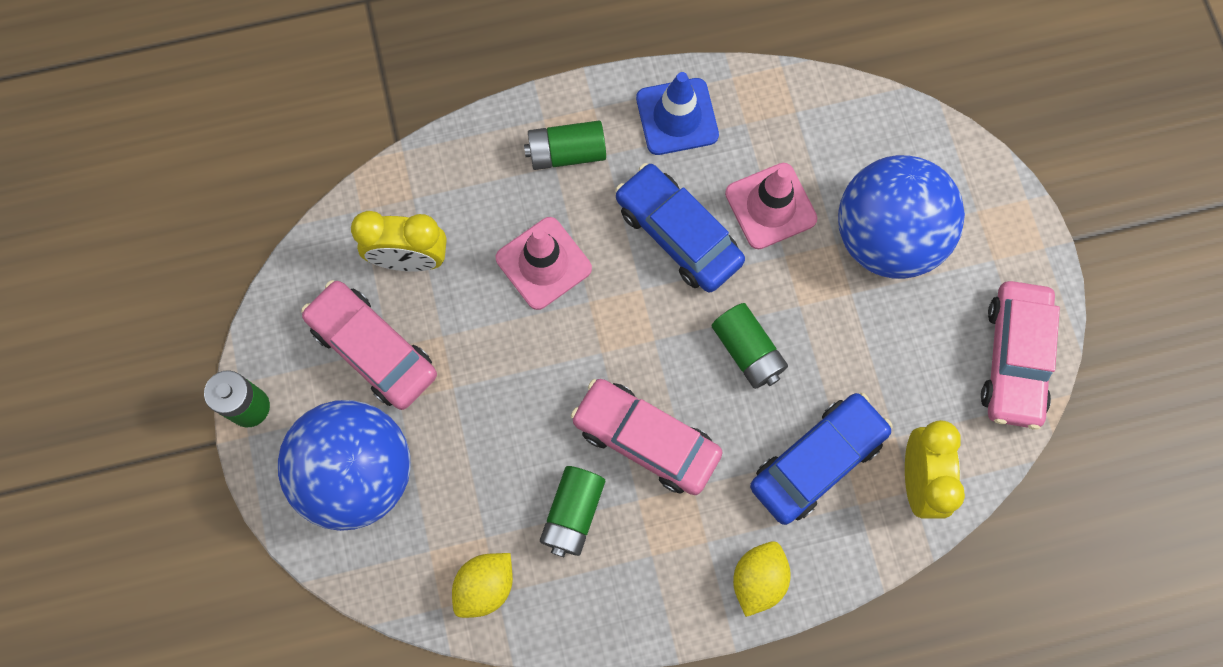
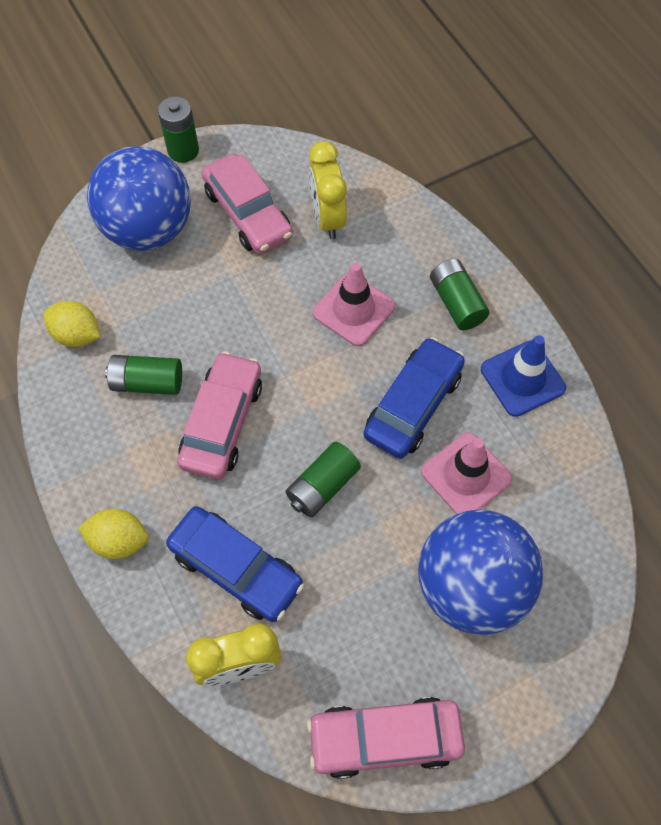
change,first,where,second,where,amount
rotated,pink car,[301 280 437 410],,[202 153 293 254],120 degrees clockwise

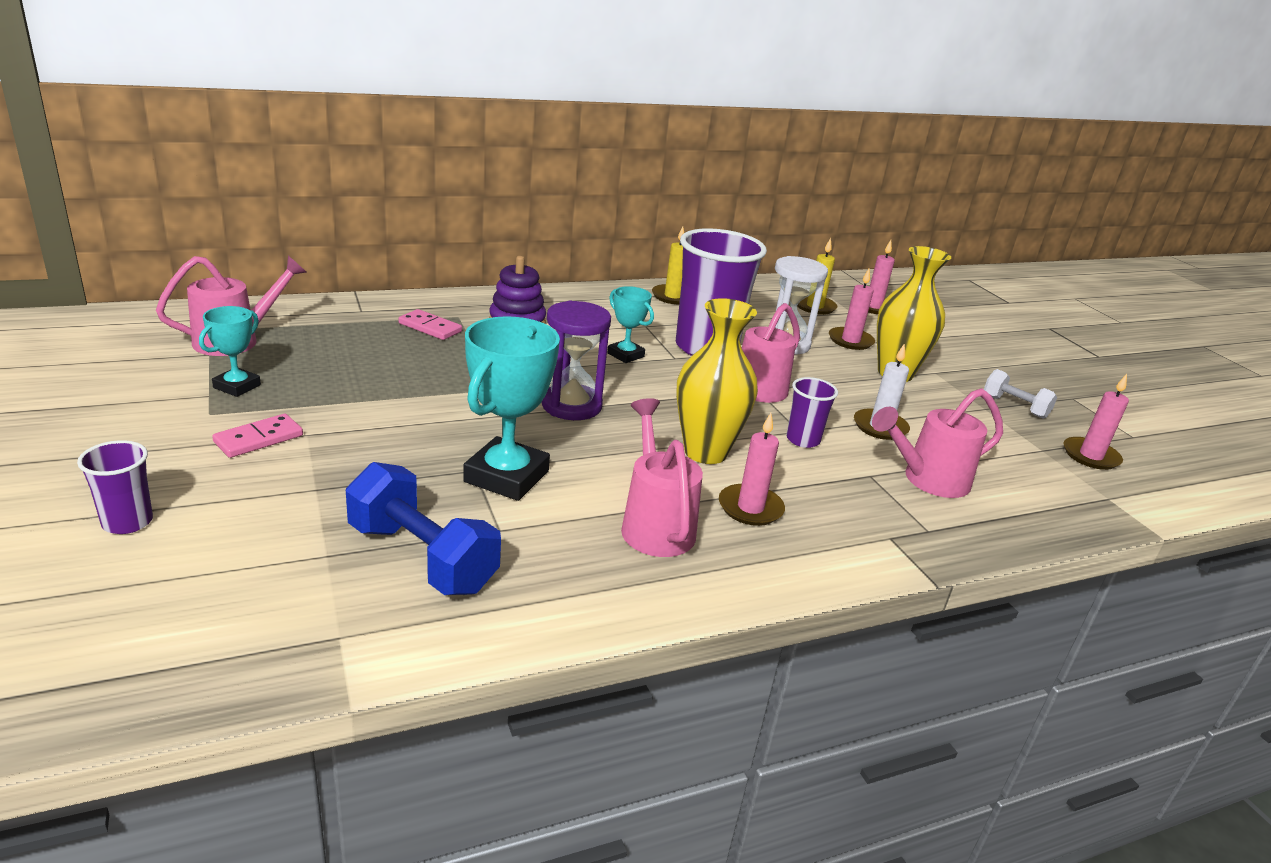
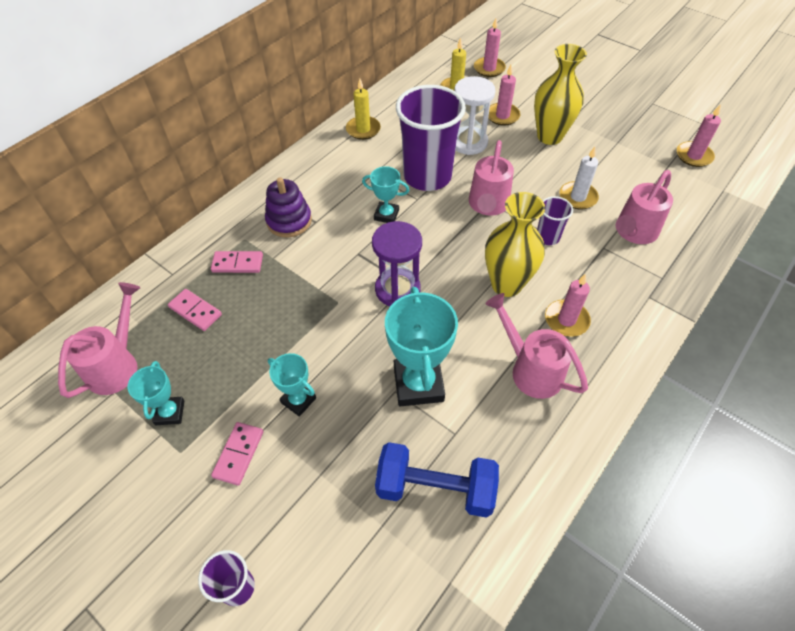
change,first,where,second,where,amount
gone,white dumbbell,[984 369 1057 419],,,
new,,,pink domino,[168 289 222 331],
new,,,turquoise trophy,[268 353 316 417],

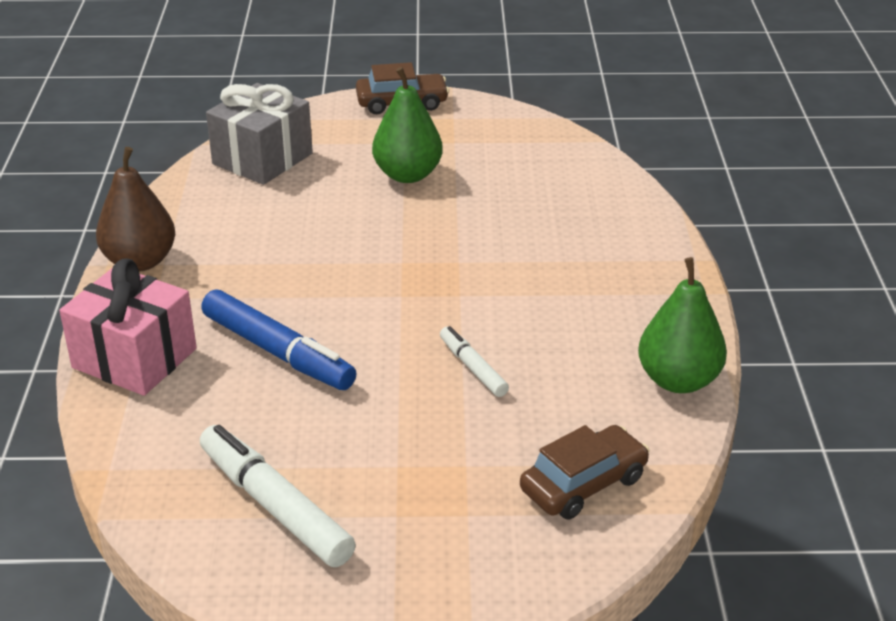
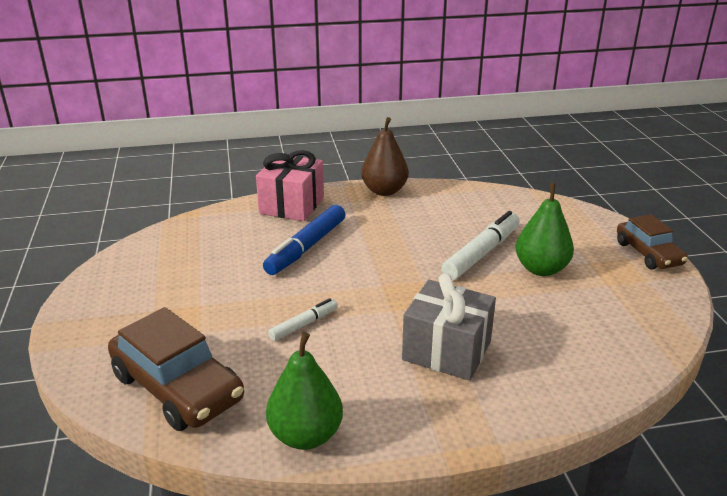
change,first,where,second,where,amount
shifted,grey gift,[206 83 313 185],,[402 273 496 381],
shifted,white marker,[200 425 356 567],,[441 211 520 280],
scaled,brown car,[520 425 650 520],,[108 307 244 431],x1.57

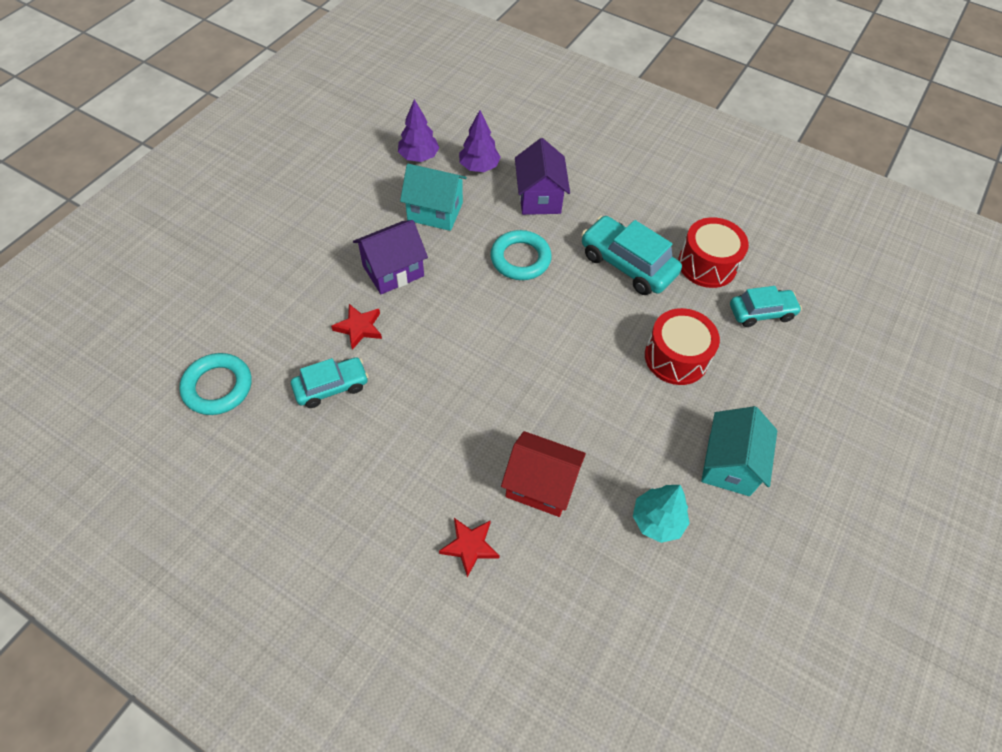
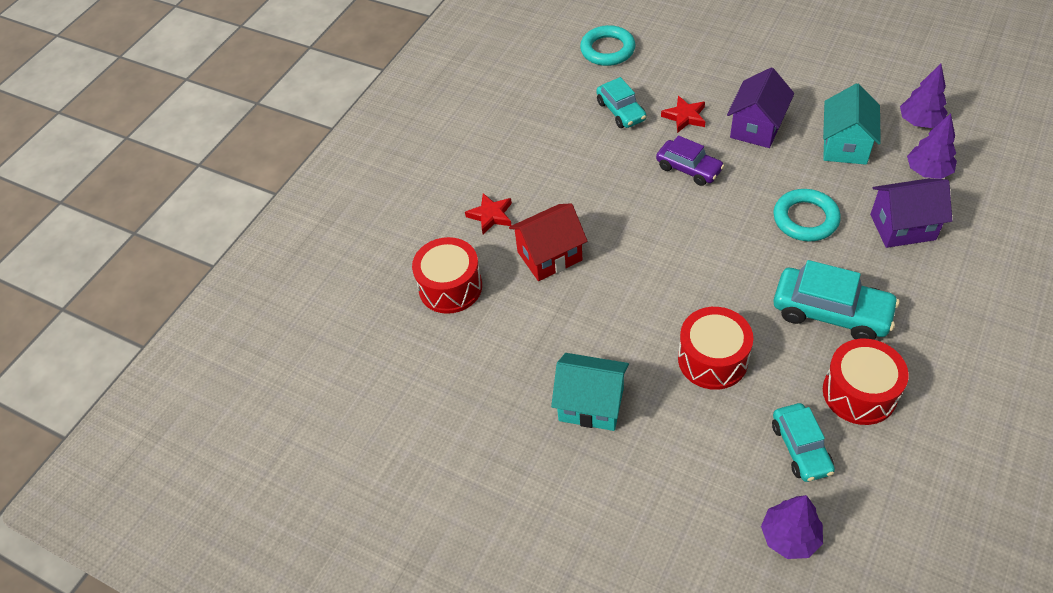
change,first,where,second,where,amount
rotated,turquoise car,[581 216 682 295],,[774 260 899 340],75 degrees clockwise
rotated,purple house,[353 220 428 294],,[727 67 794 148],60 degrees clockwise
rotated,red house,[501 431 586 517],,[509 203 588 281],45 degrees clockwise
gone,turquoise tree,[633 485 690 543],,,
new,,,purple car,[656 135 724 186],
new,,,red drum,[412 237 482 314],
new,,,purple tree,[761 495 823 559],

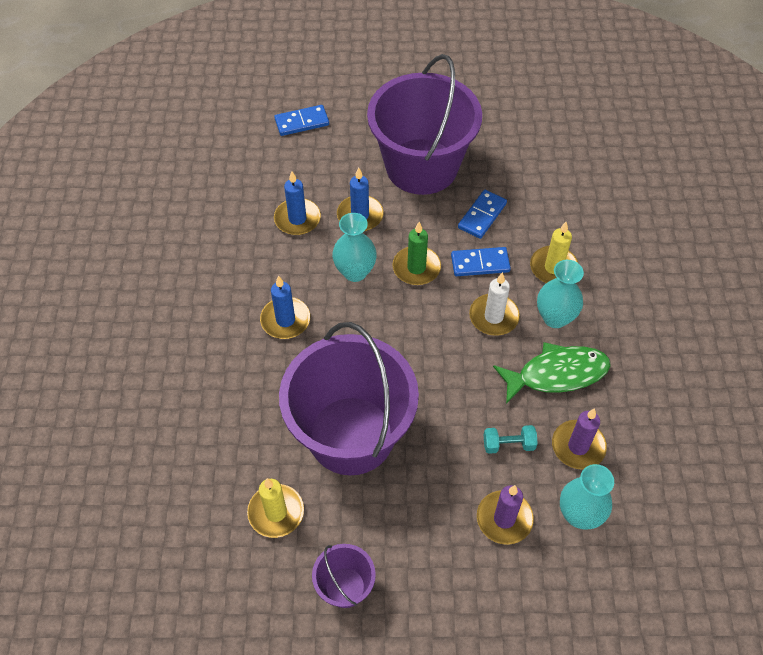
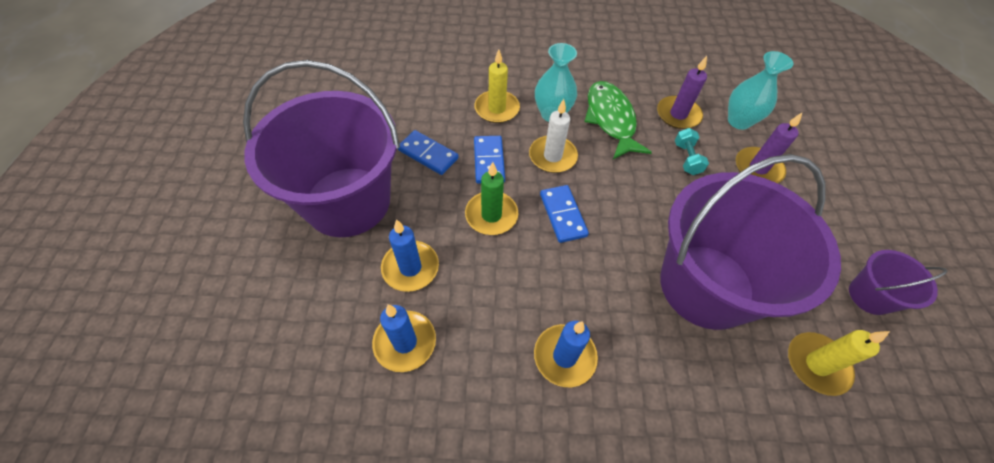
change,first,where,second,where,amount
shifted,blue domino,[274 105 329 136],,[540 185 589 243],
gone,turquoise vase,[332 213 377 282],,,

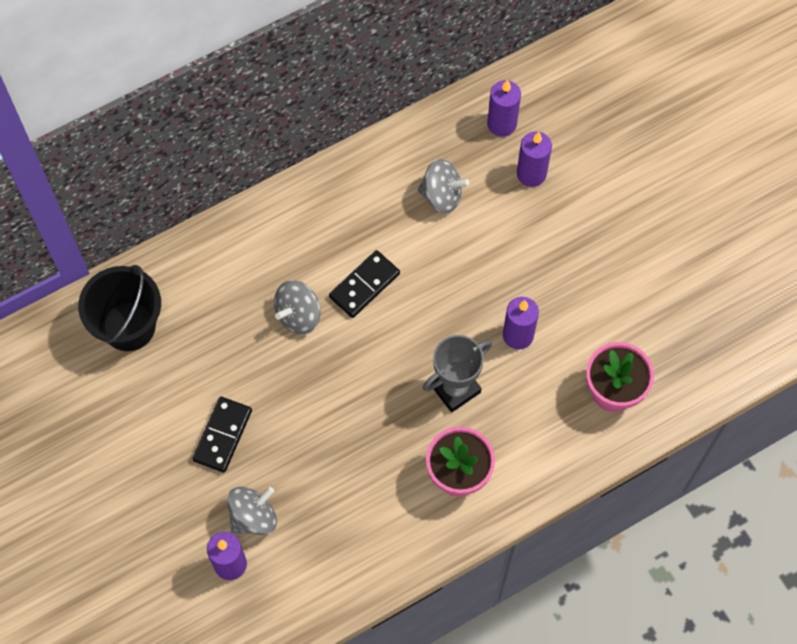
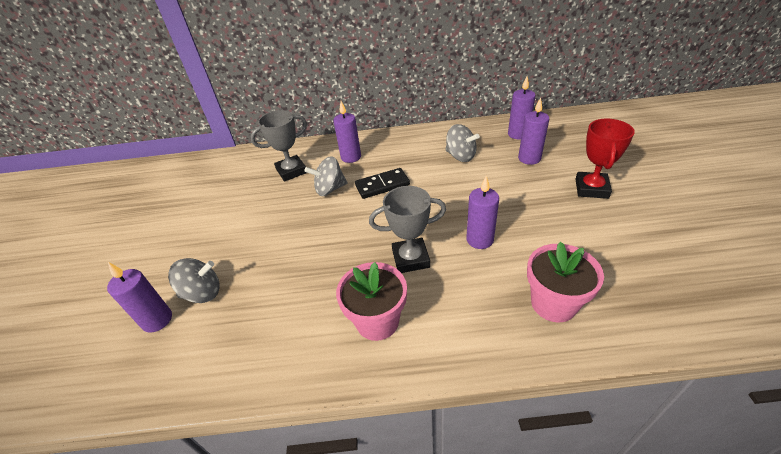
change,first,where,second,where,amount
gone,black bucket,[78 265 161 351],,,
gone,black domino,[192 397 252 472],,,
new,,,purple candle,[333 101 361 163],
new,,,grey trophy,[250 110 307 182],
new,,,red trophy,[575 119 635 199],

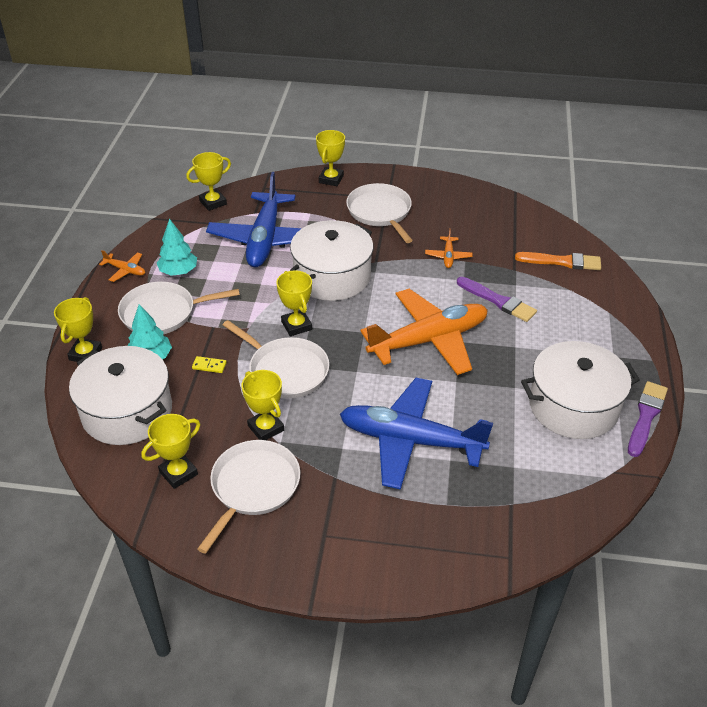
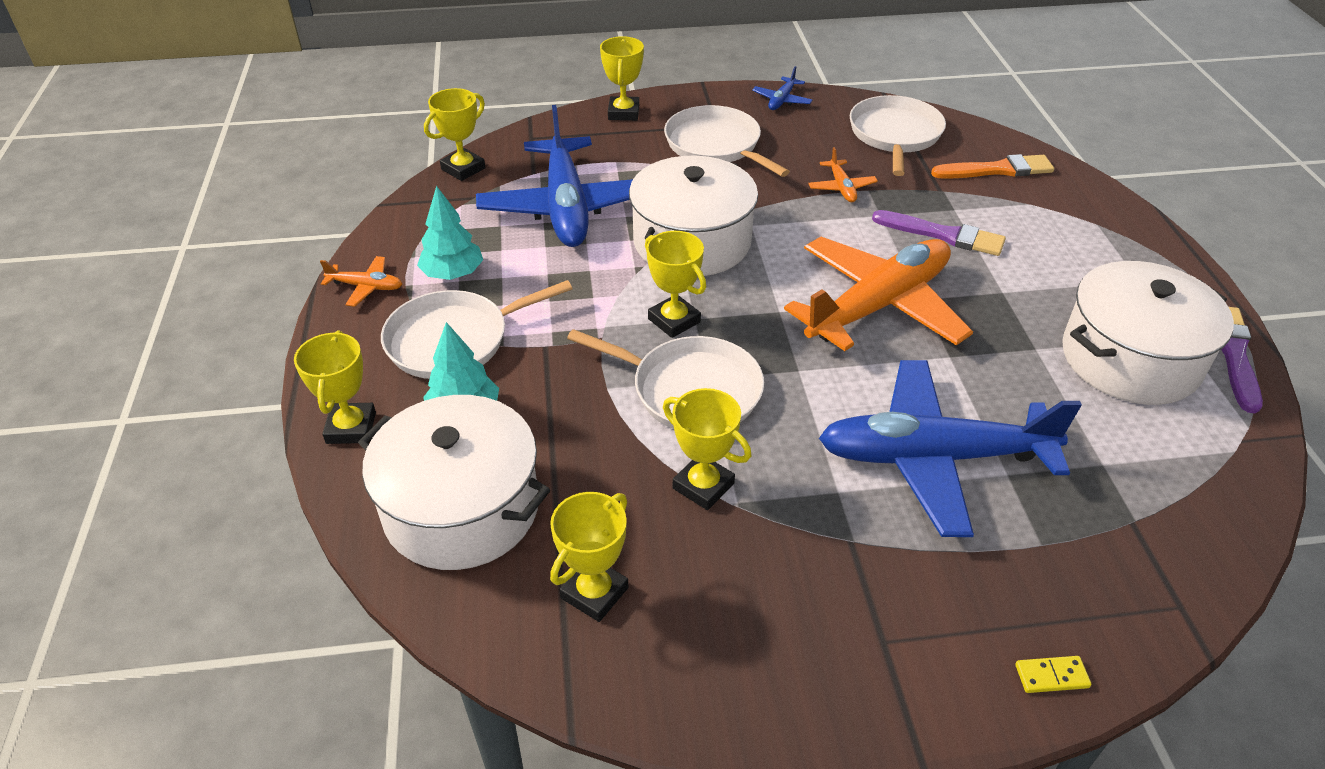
change,first,where,second,where,amount
shifted,yellow domino,[192 356 227 373],,[1015 656 1091 693],
shifted,white pan,[197 440 300 554],,[850 95 946 176],
new,,,blue plane,[752 66 813 110],

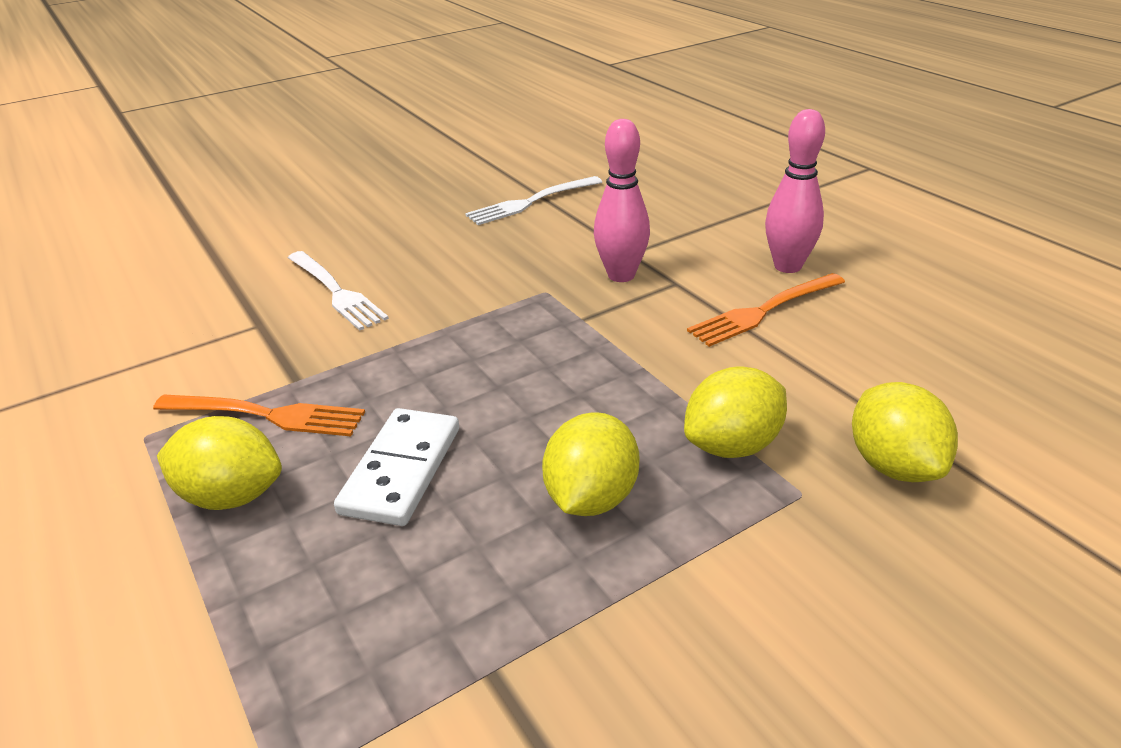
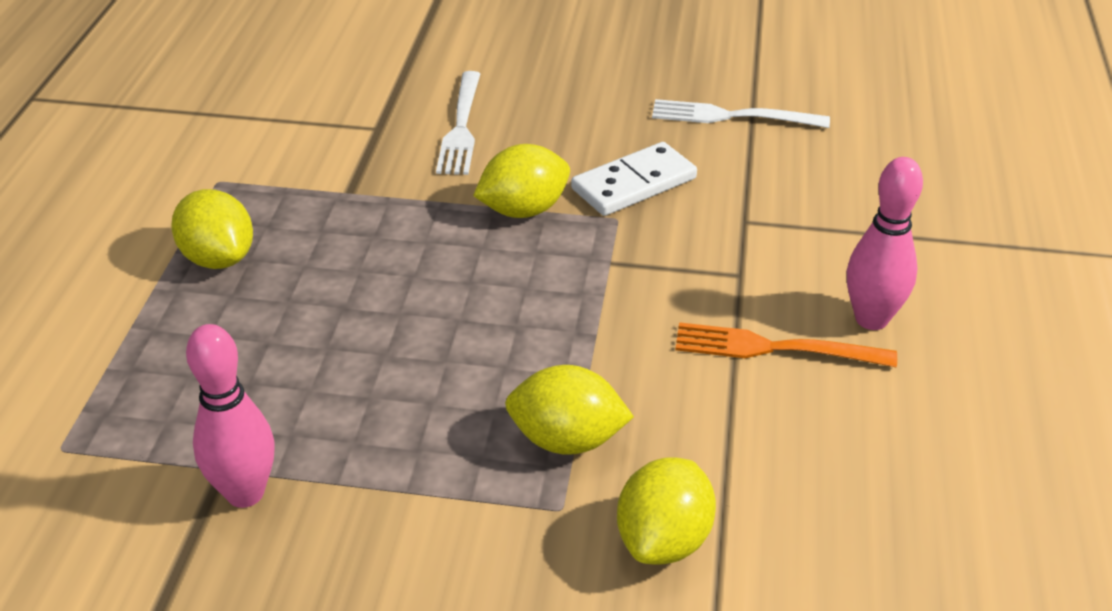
change,first,where,second,where,amount
shifted,pink bowling pin,[594 119 650 282],,[186 324 275 508],
gone,orange fork,[153 395 365 436],,,
shifted,white domino,[334 408 459 526],,[571 142 697 216],
shifted,yellow lemon,[542 412 639 516],,[473 144 570 218],

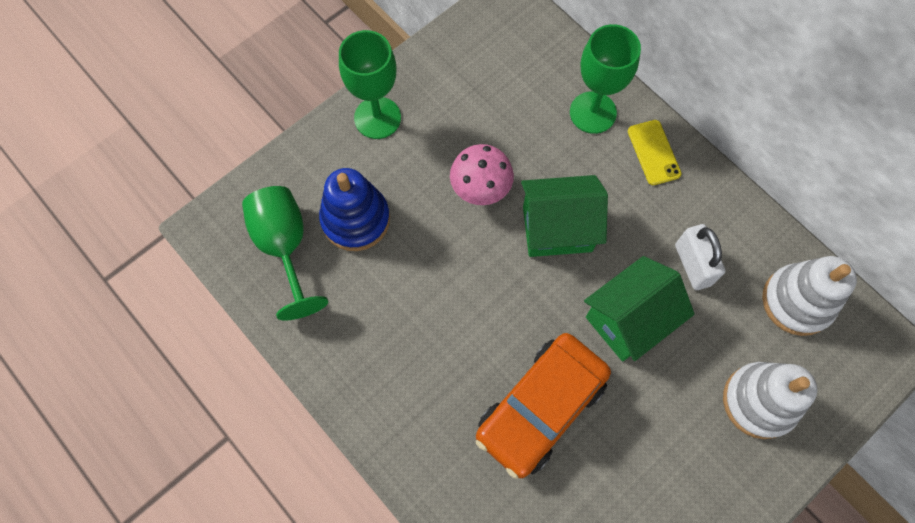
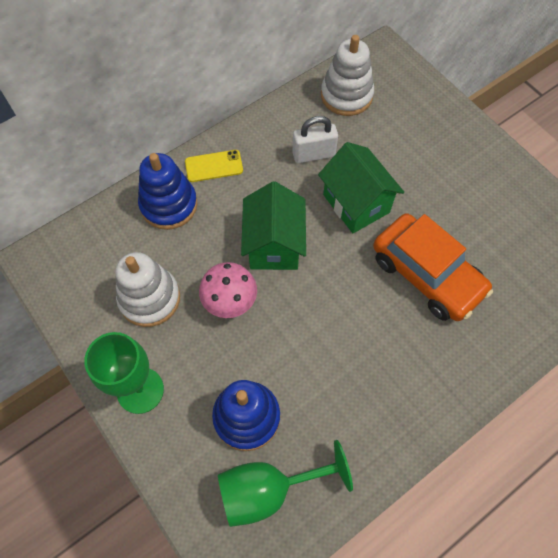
change,first,where,second,where,amount
swapped,green goblet,[570 24 641 134],blue stacking toy,[138 153 197 230],
shifted,white stacking toy,[723 362 817 439],,[116 252 180 327],

